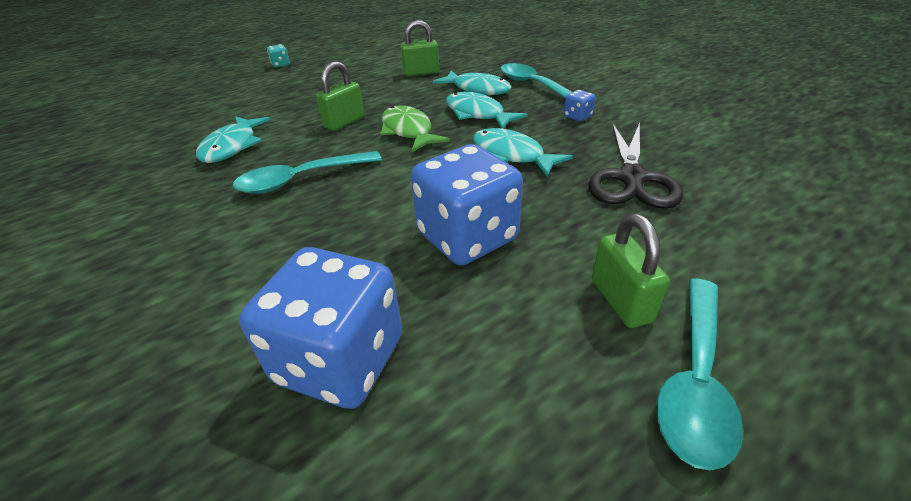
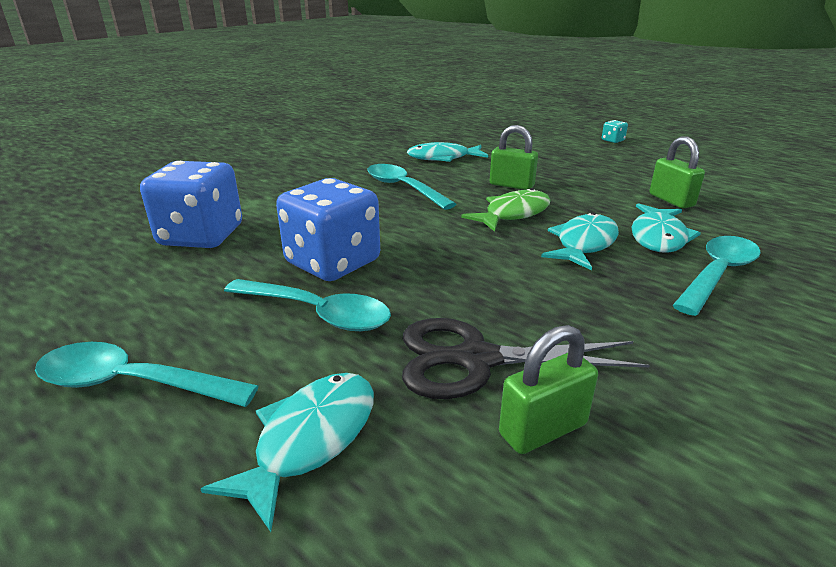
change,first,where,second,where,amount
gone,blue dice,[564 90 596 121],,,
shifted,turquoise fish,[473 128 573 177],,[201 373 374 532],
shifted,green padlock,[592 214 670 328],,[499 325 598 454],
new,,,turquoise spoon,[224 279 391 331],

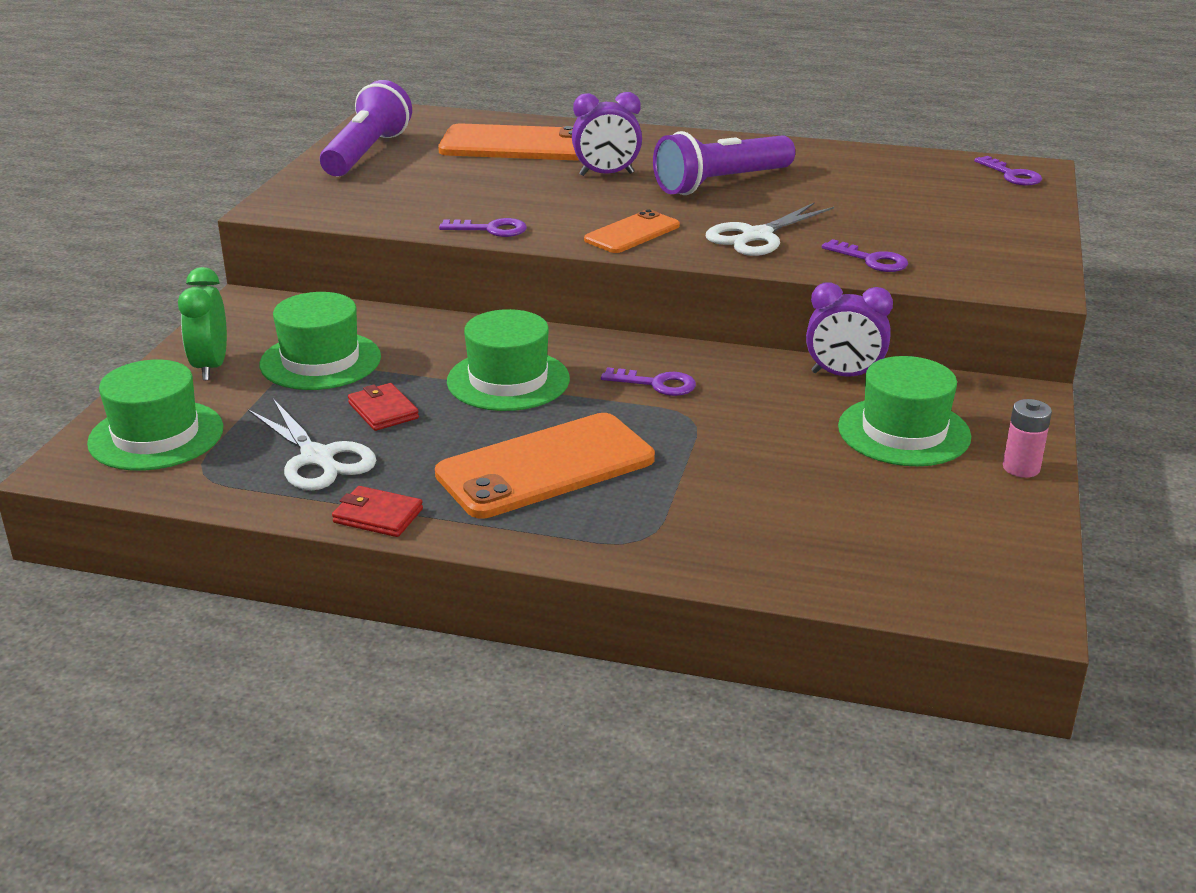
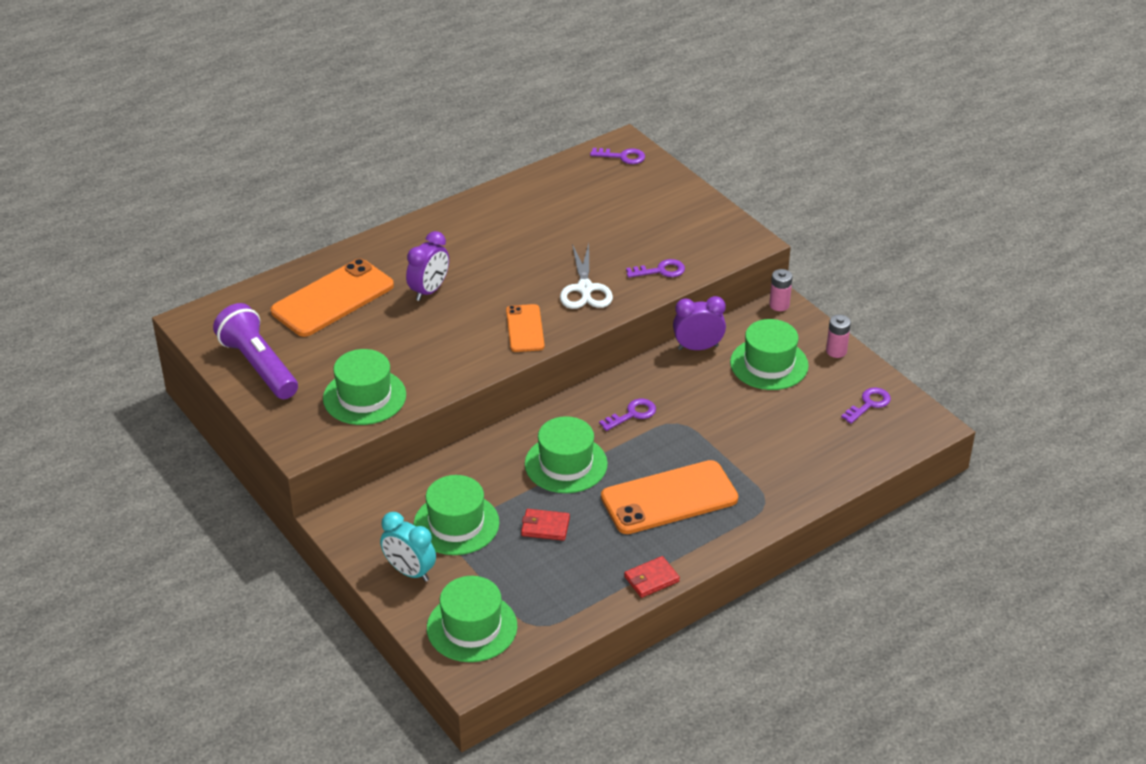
change,first,where,second,where,amount
gone,purple flashlight,[653 131 795 195],,,
shifted,purple key,[439 218 527 237],,[841 388 891 424],
repainted,green clock,[178 267 227 380],turquoise clock,[380 512 436 582],
rotated,purple clock,[806 282 893 376],,[673 296 726 350],150 degrees counterclockwise
gone,white scissors,[248 400 376 490],,,
rotated,orange phone,[435 413 655 519],,[601 460 738 534],60 degrees clockwise
new,,,pink battery,[769 269 792 311],
new,,,green hat,[323 349 406 425],

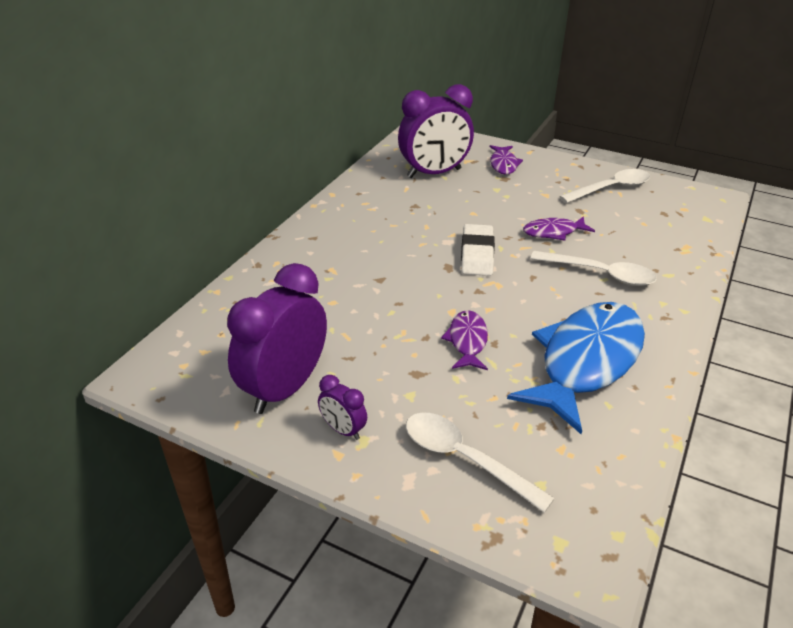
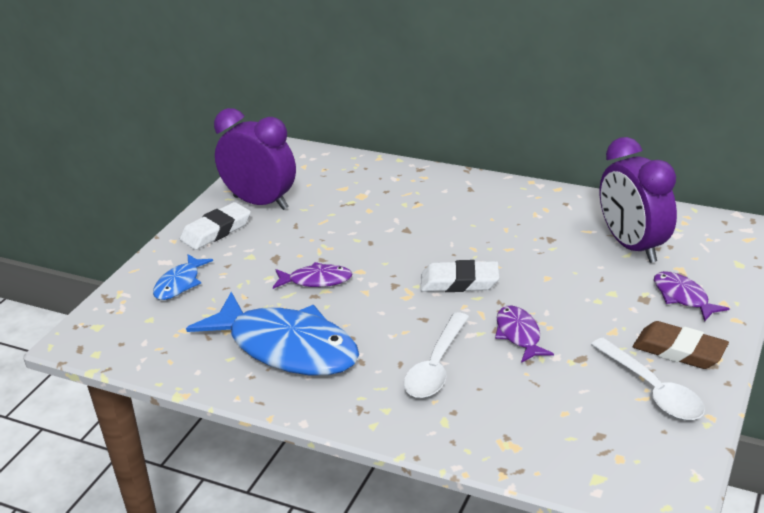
change,first,where,second,where,amount
rotated,purple fish,[490 145 523 175],,[654 271 730 322],60 degrees clockwise
swapped,purple clock,[318 375 367 440],white eraser,[180 202 251 250],
swapped,white spoon,[406 413 555 513],blue fish,[153 254 213 300],
new,,,brown eraser,[633 321 729 369],

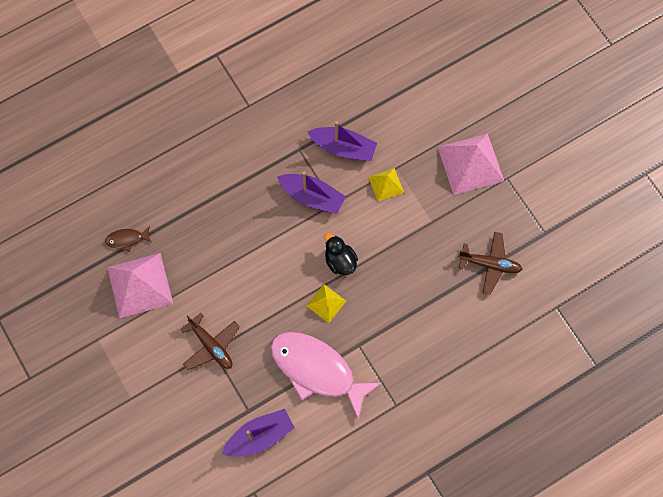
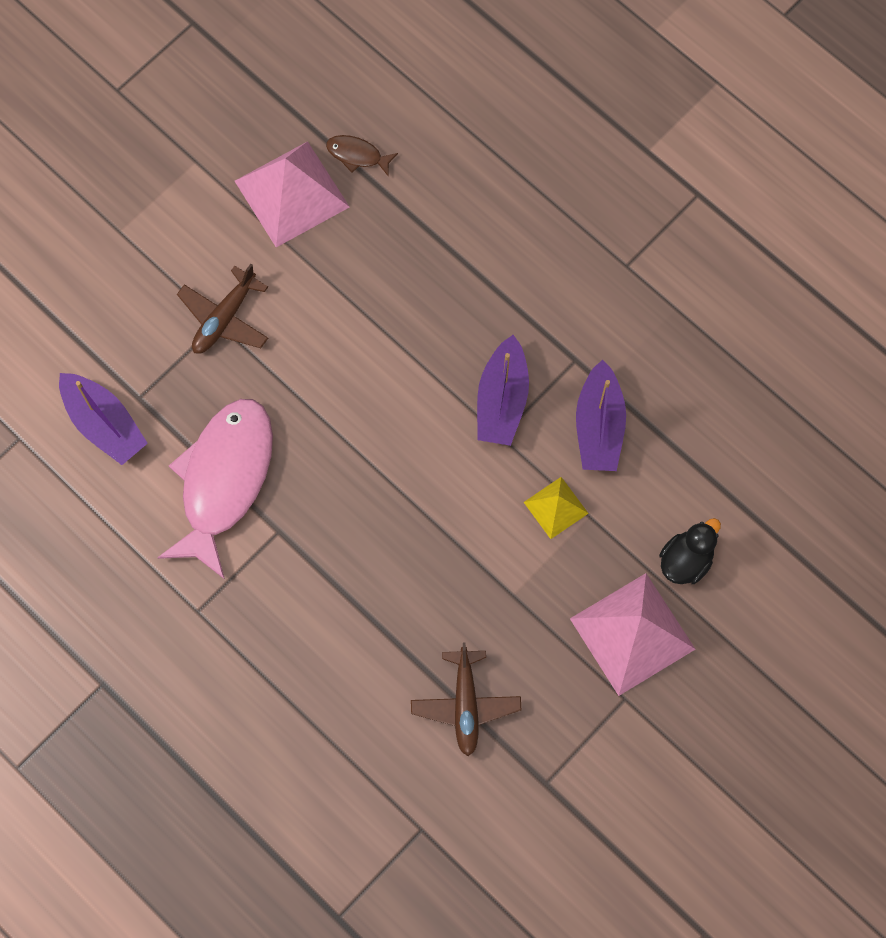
change,first,where,second,where,amount
rotated,brown fish,[105 226 152 252],,[326 135 398 177],45 degrees counterclockwise
shifted,black duck,[324 233 358 275],,[659 518 721 584],
gone,yellow pyramid,[306 284 346 323],,,

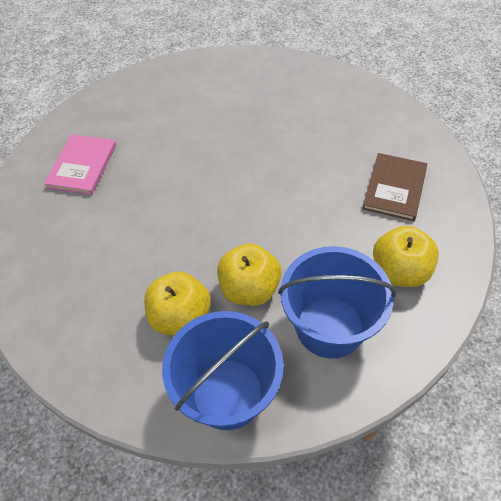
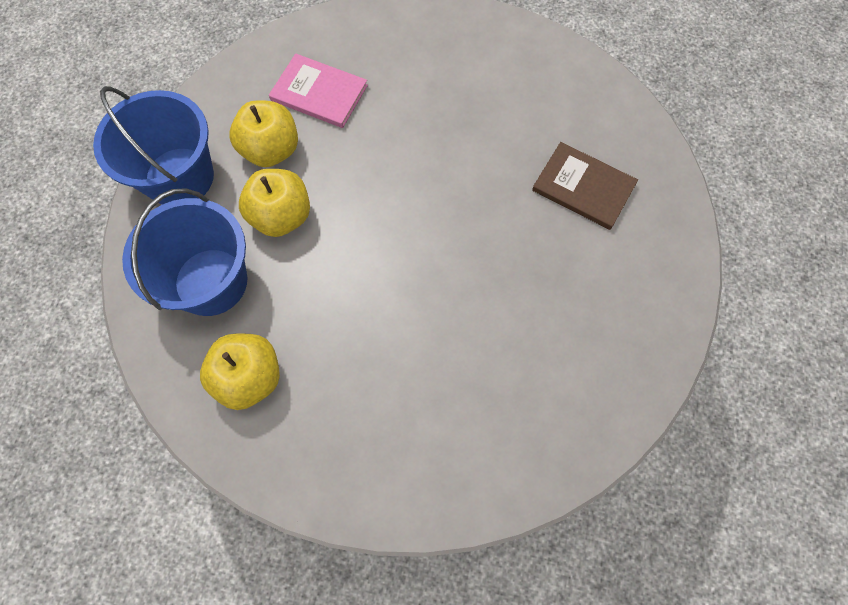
change,first,where,second,where,amount
shifted,pink book,[44 134 116 195],,[269 53 368 128],
shifted,brown book,[362 153 427 221],,[532 142 638 230],

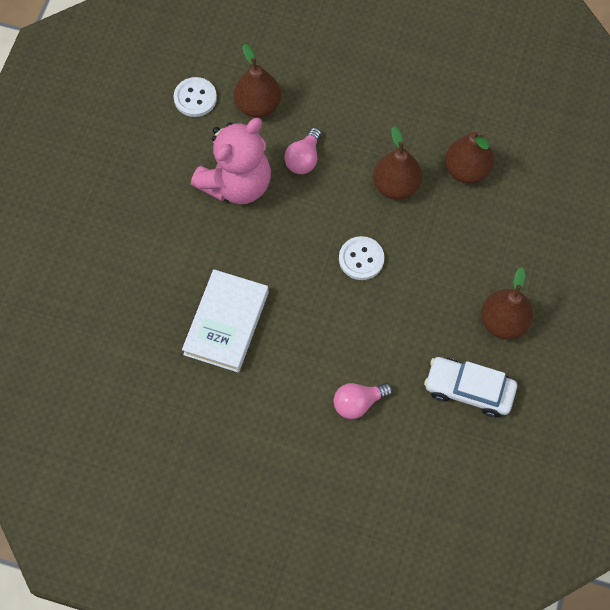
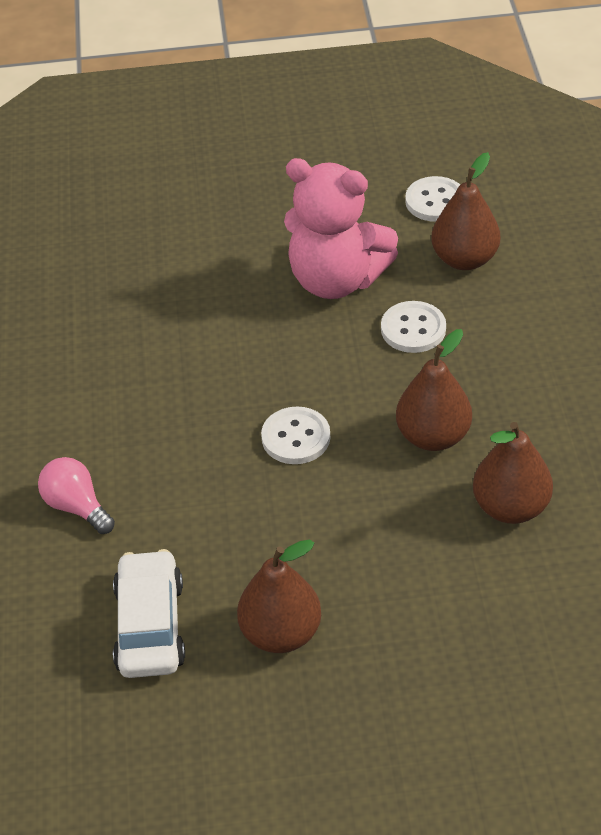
change,first,where,second,where,amount
swapped,pink light bulb,[284 128 321 174],white button,[381 301 446 353],
gone,white book,[182 269 269 373],,,

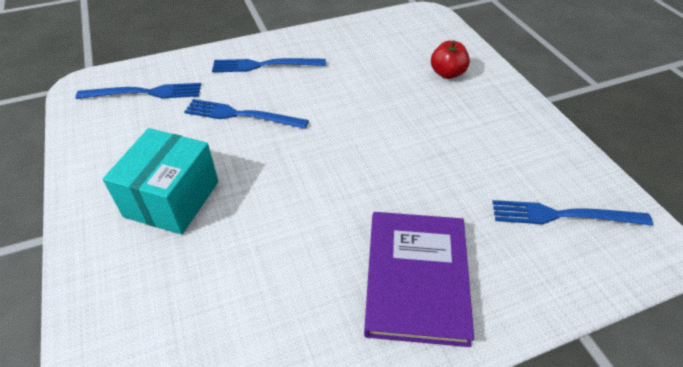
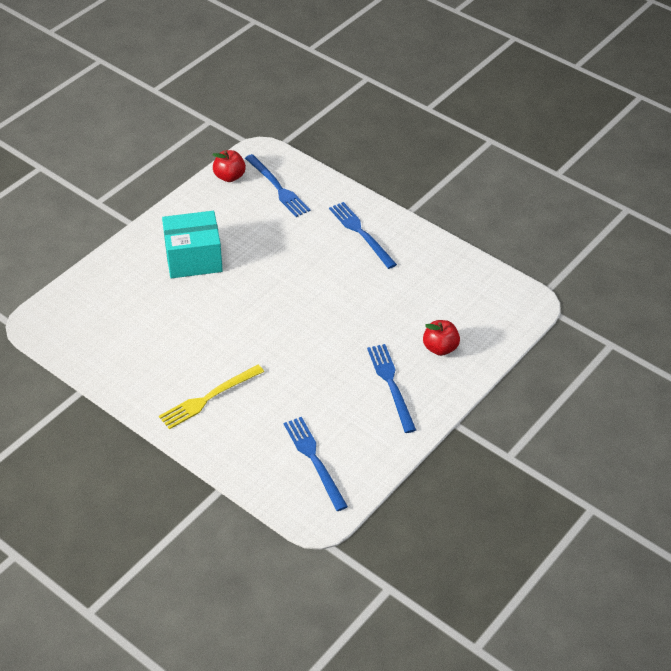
change,first,where,second,where,amount
shifted,blue fork,[184 99 309 129],,[367 344 416 433],
swapped,purple book,[364 212 474 347],yellow fork,[159 365 264 429],
new,,,red apple,[213 150 246 182],

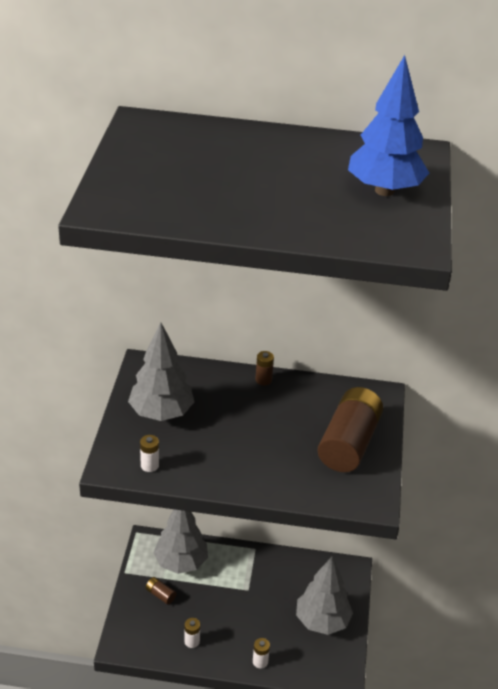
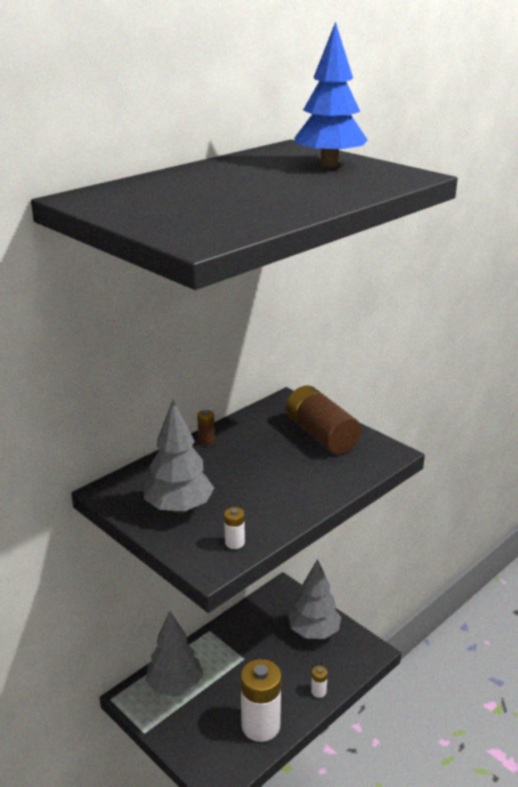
change,first,where,second,where,amount
gone,brown battery,[146 577 176 605],,,
scaled,white battery,[184 618 200 648],,[241 659 281 742],x2.43

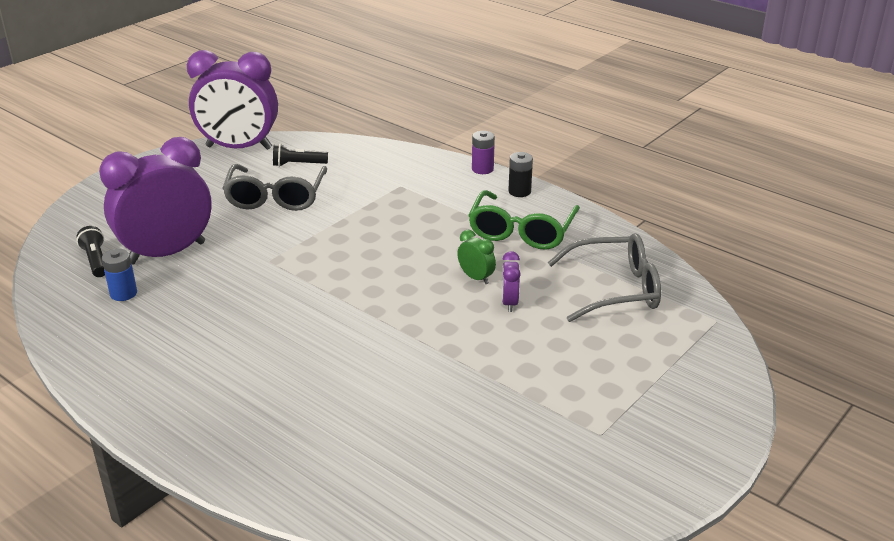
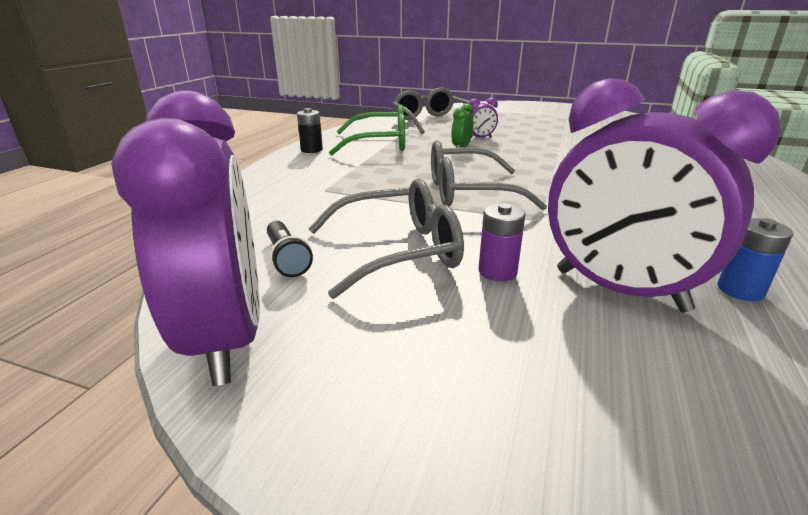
change,first,where,second,where,amount
shifted,purple battery,[472 131 495 174],,[479 203 526 281],
gone,black flashlight,[77 226 105 277],,,
new,,,grey glasses,[431 140 547 210],

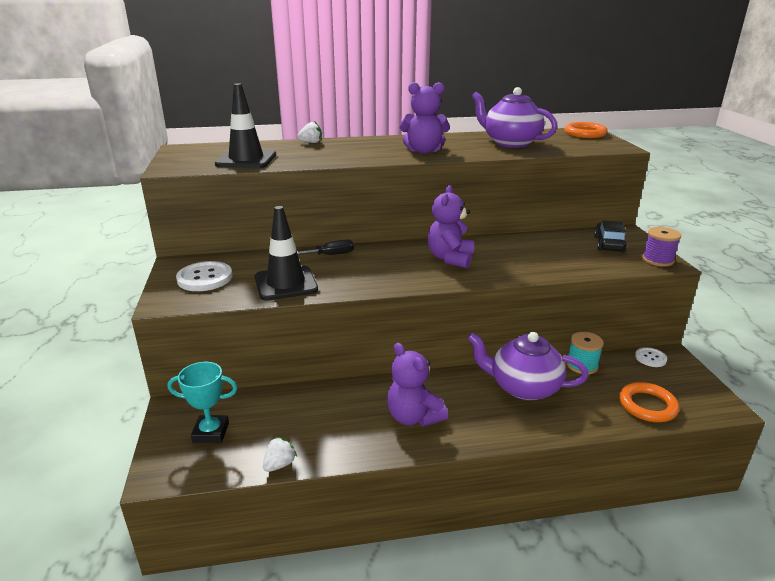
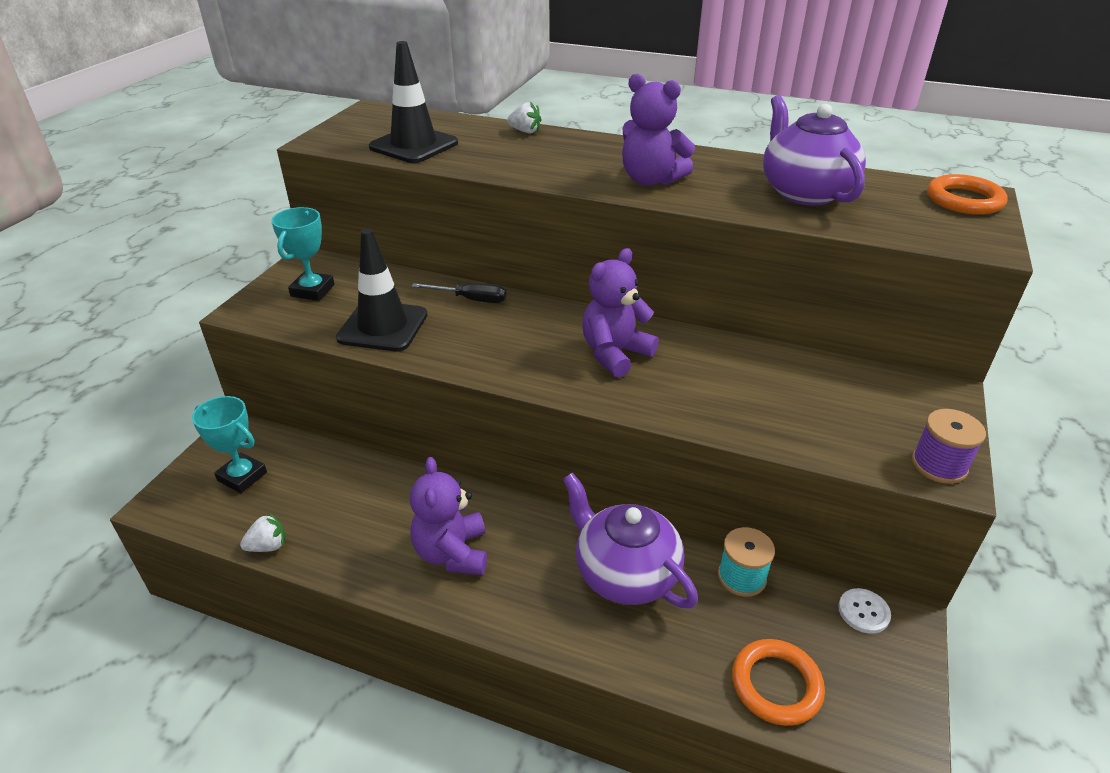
change,first,where,second,where,amount
gone,black car,[594 220 627 253],,,
swapped,white button,[176 261 232 291],turquoise trophy,[271 207 334 301],

